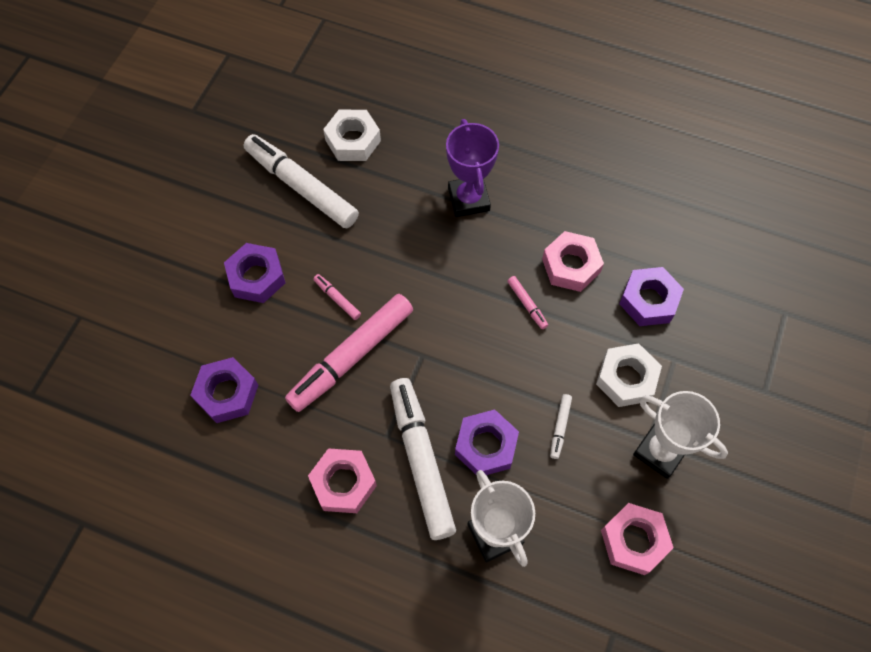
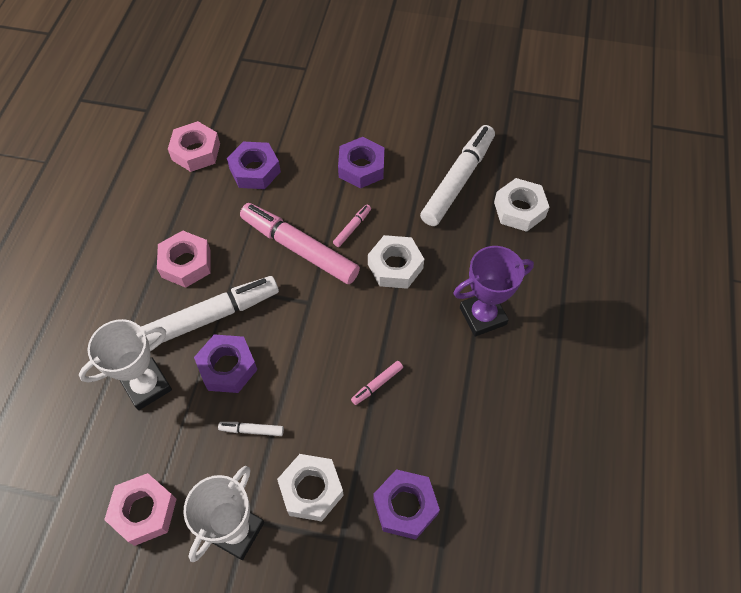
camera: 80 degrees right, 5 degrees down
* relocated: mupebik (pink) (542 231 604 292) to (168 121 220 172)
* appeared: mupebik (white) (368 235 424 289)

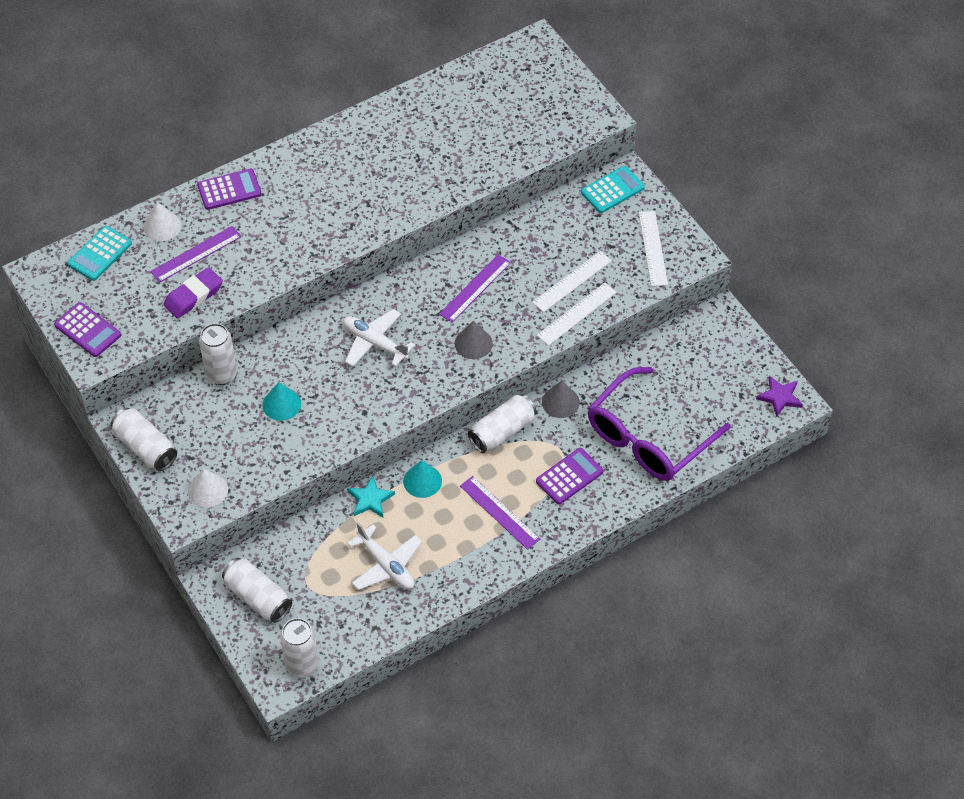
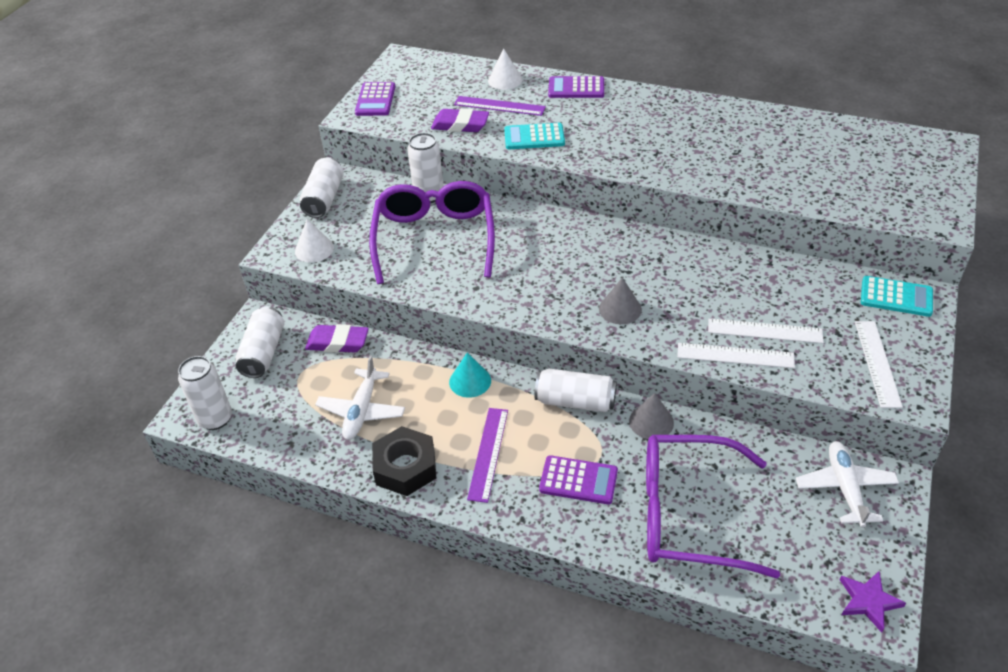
camera: 55 degrees right, 10 degrees down
* relocated: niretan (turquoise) (68 226 132 281) to (504 123 565 149)
* spun: niretan (purple) (197 169 262 210) = (548 76 604 98) 150 degrees clockwise
* exchanged: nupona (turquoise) (262 382 301 421) to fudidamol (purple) (369 181 495 284)
* relocated: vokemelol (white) (343 309 415 367) to (796 441 899 528)
* missing: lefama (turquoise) (347 475 395 517)
* missing: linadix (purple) (439 254 511 323)
* spun: linadix (white) (639 211 668 286) = (855 321 903 408) 45 degrees counterclockwise
* appeared: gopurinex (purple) (305 324 369 353)
* appeared: mupebik (black) (372 426 436 496)

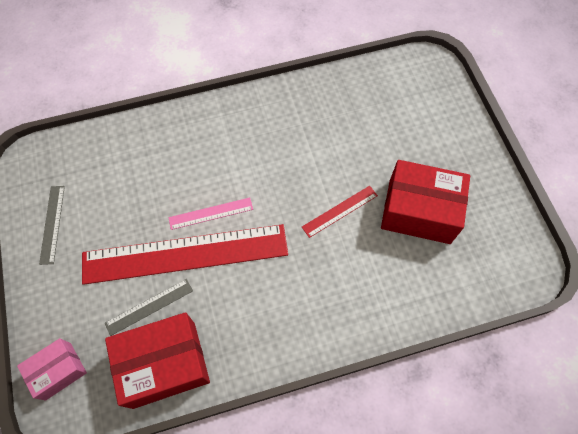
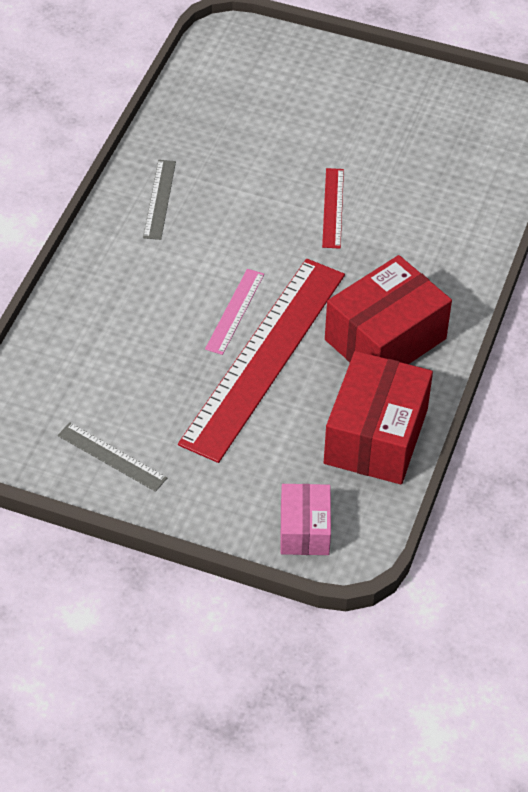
camera: 55 degrees left, 15 degrees down
* relocated: linadix (grey) (105 279 193 336) to (143 160 176 240)
* relocated: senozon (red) (381 160 470 244) to (325 255 452 364)

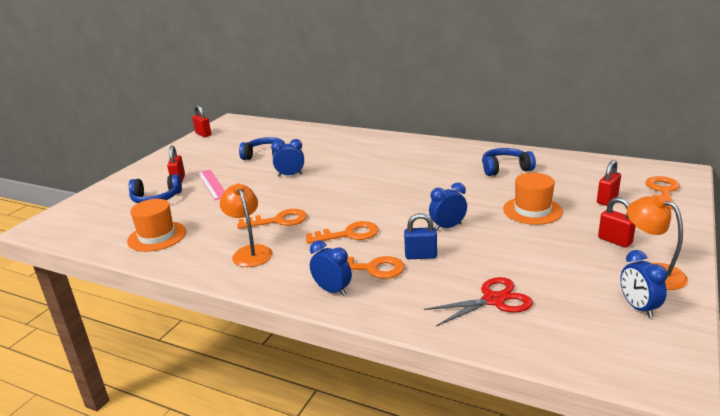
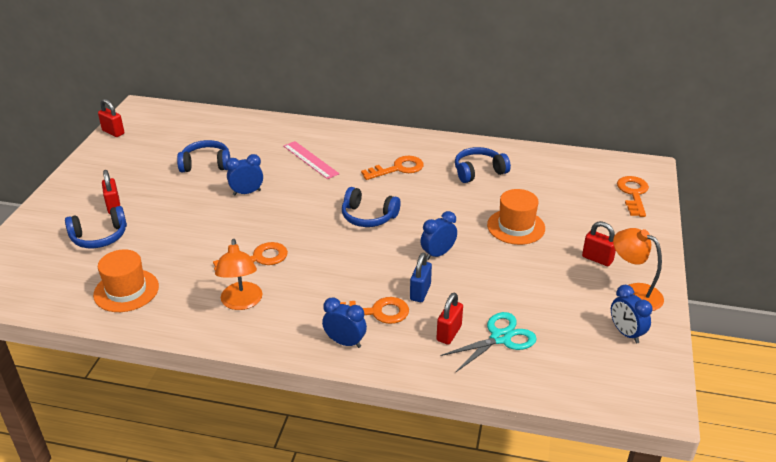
camera: 15 degrees left, 10 degrees up
* relocated: linadix (pink) (198 170 225 200) to (283 141 339 179)
* spun: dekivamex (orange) (220 183 273 267) = (215 239 263 310) 150 degrees counterclockwise
* relocated: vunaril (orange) (306 221 378 244) to (361 156 424 180)
* spun: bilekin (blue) (404 213 437 259) = (410 253 432 302) 60 degrees counterclockwise
* colour: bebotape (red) (424 277 533 326) to bebotape (turquoise) (440 312 537 372)
* relocated: bilekin (red) (597 160 621 206) to (436 293 463 345)
* appeared: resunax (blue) (342 187 401 227)

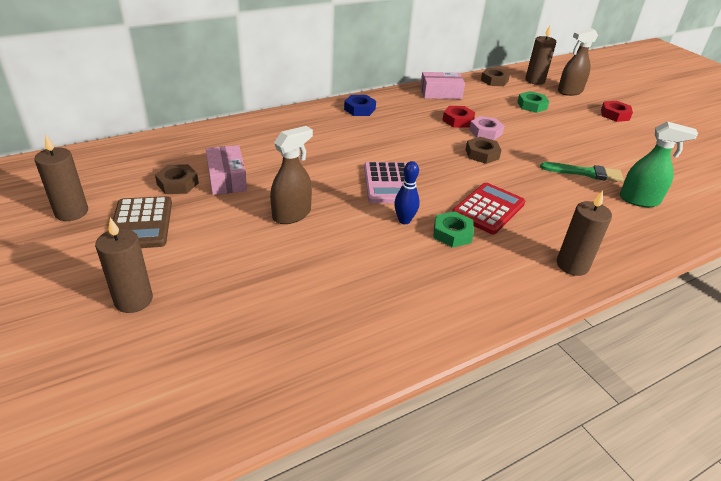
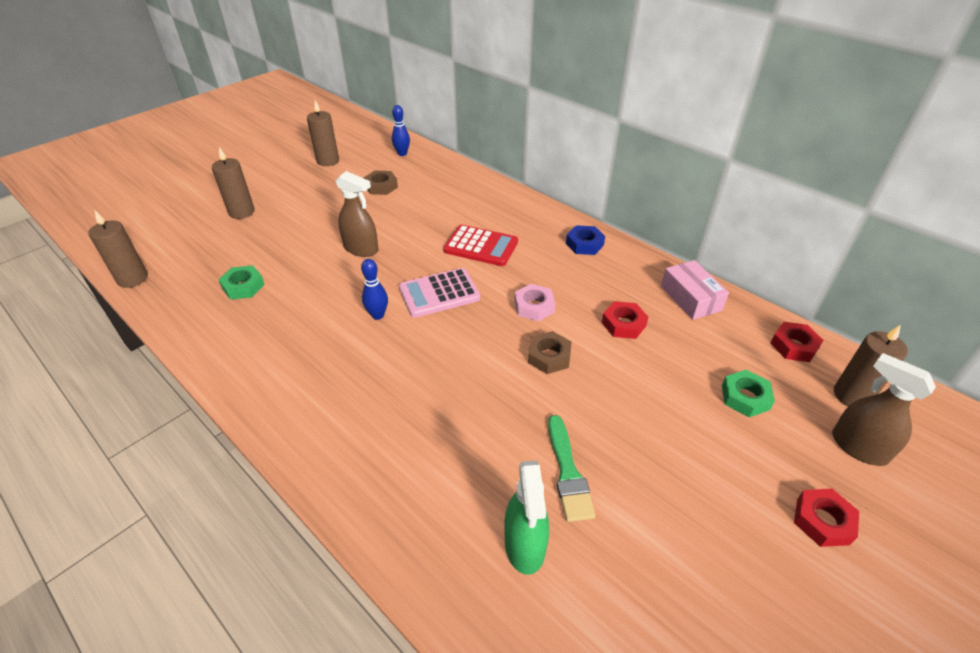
camera: 75 degrees right, 5 degrees up
* missing: niretan (brown) (113 196 172 248)
* missing: senozon (pink) (206 145 247 195)
* relocated: mupebik (green) (433 211 474 248) to (219 265 265 300)
* relocated: niretan (red) (452 183 525 234) to (443 225 518 266)
* relocated: mupebik (pink) (469 116 504 140) to (514 284 555 321)
* colour: mupebik (brown) (481 68 510 86) to mupebik (red) (770 322 823 362)
* relocated: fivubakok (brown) (557 191 612 276) to (89 211 148 288)
* appeared: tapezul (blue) (392 105 410 156)

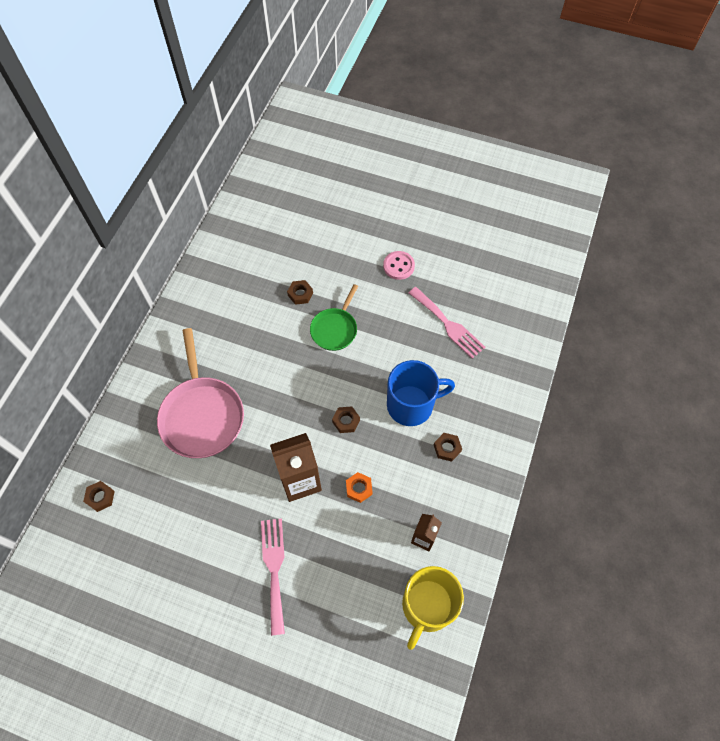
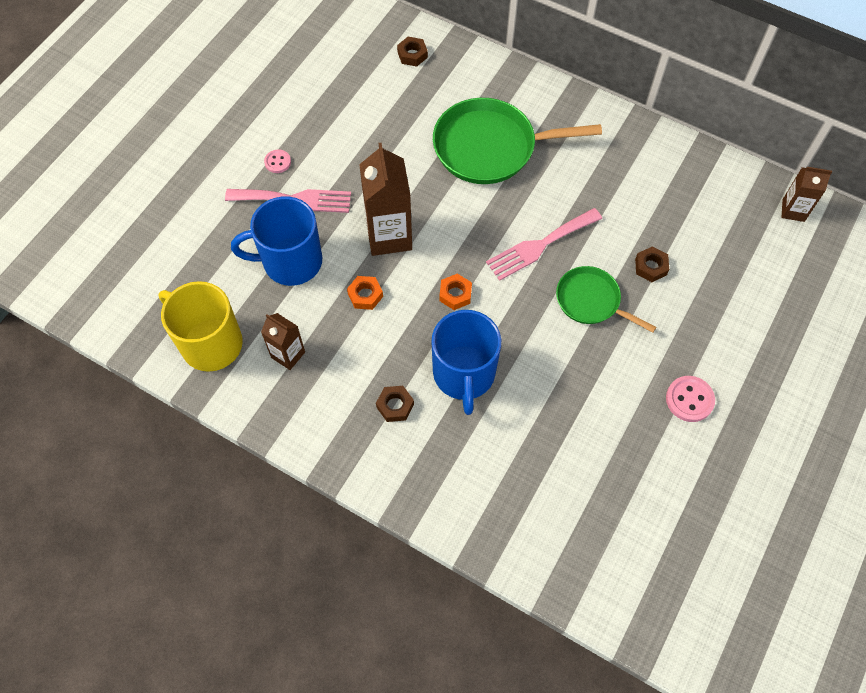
camera: 100 degrees right, 0 degrees up
* colour: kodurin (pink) (157 328 244 458) to kodurin (green) (433 98 602 184)
* colour: mupebik (brown) (332 407 360 433) to mupebik (orange) (439 274 472 310)
* relocated: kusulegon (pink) (409 287 485 359) to (486 208 602 281)
* appeared: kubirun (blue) (231 196 322 286)
* appeared: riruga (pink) (264 150 291 173)
* appeared: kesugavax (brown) (782 167 832 222)

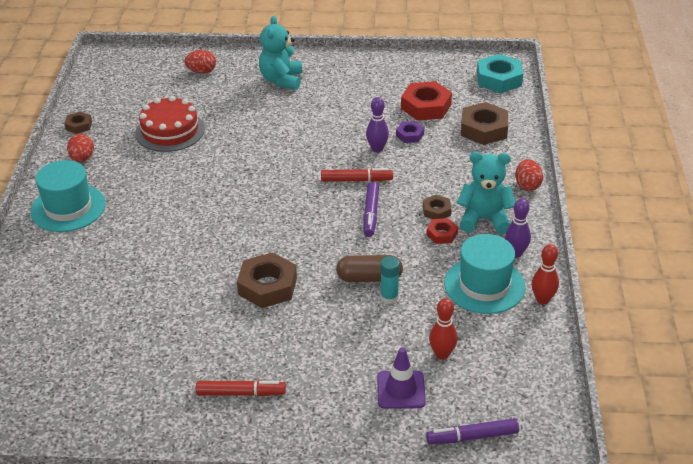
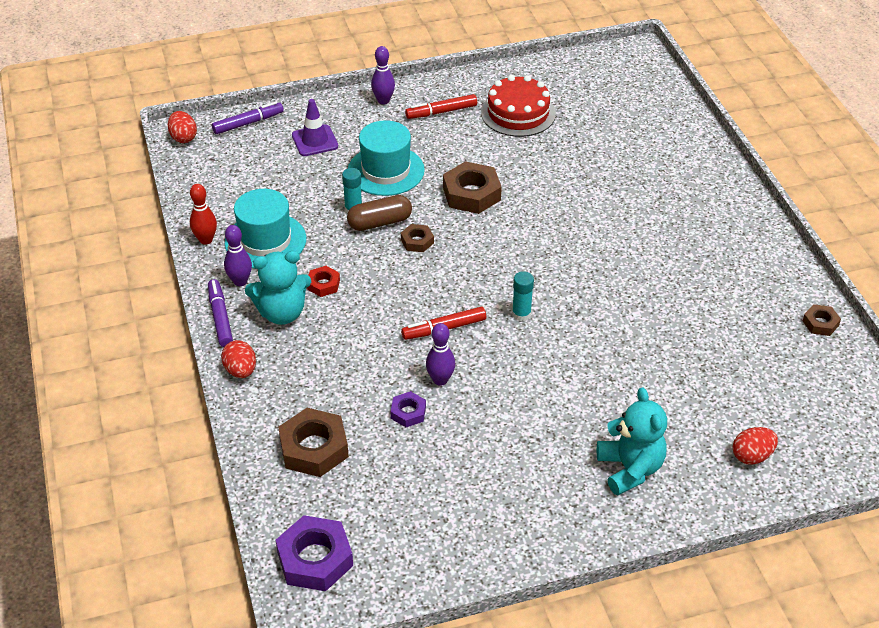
camera: 160 degrees right, 5 degrees up
* relocated: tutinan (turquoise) (30 160 106 232) to (348 120 425 196)
* relocated: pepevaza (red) (67 134 94 162) to (168 111 197 143)
* relocated: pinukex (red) (135 96 205 152) to (481 75 556 137)
* relocated: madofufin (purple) (363 182 379 237) to (208 279 233 347)
* missing: mupebik (red) (401 81 452 121)
* relocated: mupebik (brown) (423 195 451 219) to (401 224 434 252)
* missing: tapezul (red) (429 298 458 360)
* colour: mupebik (turquoise) (477 54 523 93) to mupebik (purple) (276 515 353 591)
* appeared: tapezul (purple) (371 46 395 104)
* appeared: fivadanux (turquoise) (512 271 534 321)

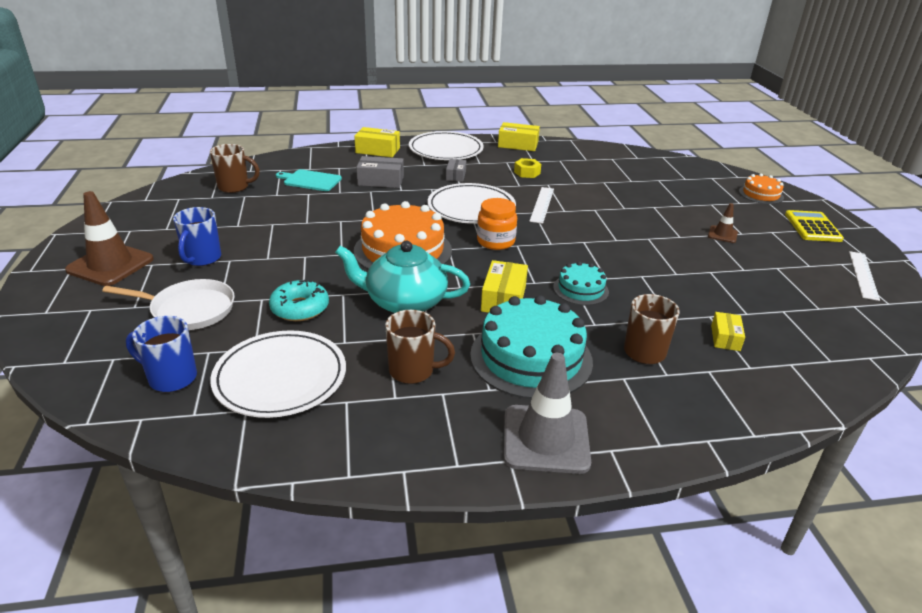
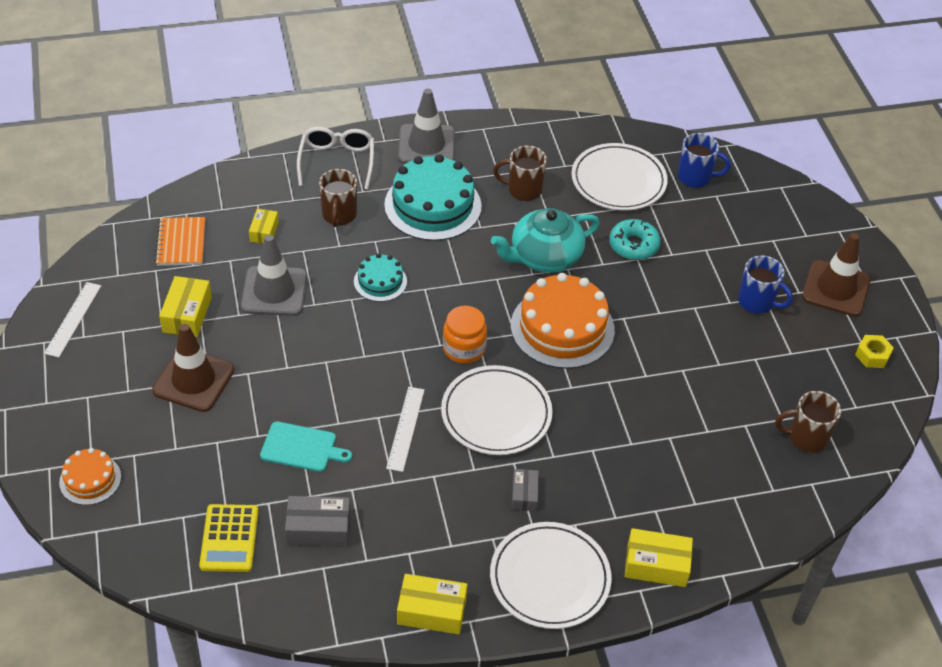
camera: 175 degrees right, 15 degrees up
* missing: kodurin (white) (102 279 235 330)
* spun: kubirun (blue) (173 207 221 266) = (738 255 793 314) 120 degrees clockwise
* relocated: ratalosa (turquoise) (276 169 342 191) to (260 421 352 472)
* spun: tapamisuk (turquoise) (335 241 470 313) = (491 208 600 273) 150 degrees clockwise
* relocated: senozon (grey) (356 156 404 188) to (285 496 350 547)
* relocated: senozon (yellow) (481 260 528 313) to (159 276 212 337)
* relocated: mupebik (yellow) (514 158 541 178) to (855 335 894 368)
* size: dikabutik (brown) (708 203 738 243) = (152 324 235 412) x2.03
* relocated: niretan (yellow) (785 210 844 242) to (199 504 259 572)
* appeared: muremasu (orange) (155 217 205 266)
* appeared: dikabutik (grey) (241 234 307 316)
* appeared: fudidamol (white) (297 127 374 190)

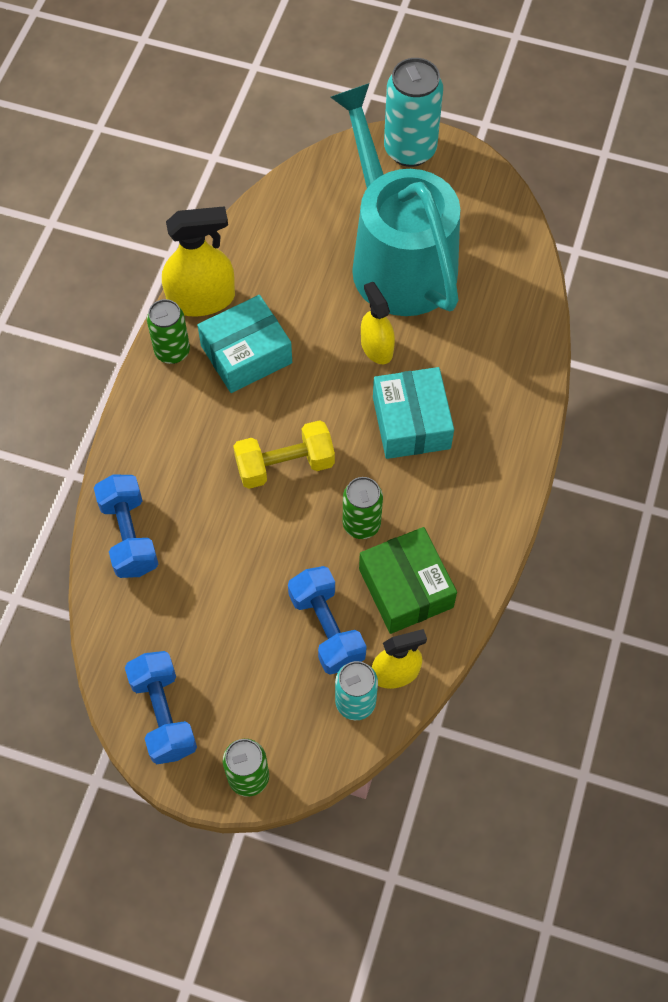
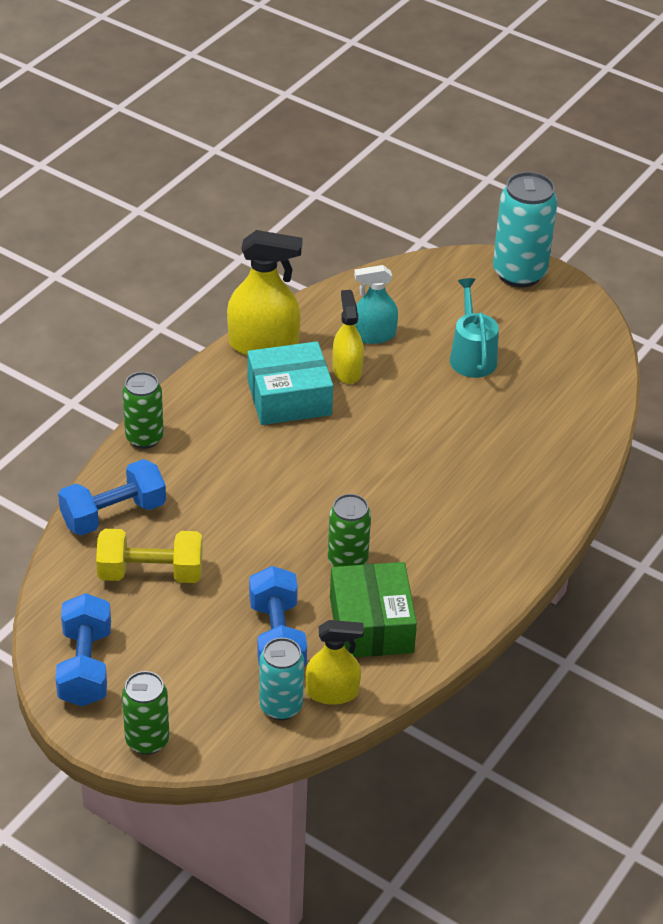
camera: 15 degrees right, 20 degrees down
* spun: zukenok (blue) (94 475 158 578) = (58 459 166 535) 60 degrees clockwise
* relocated: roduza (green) (147 299 190 364) to (122 372 164 449)
* relocated: zukenok (yellow) (233 420 335 489) to (96 529 203 583)
* size: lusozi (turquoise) (330 83 460 316) = (450 278 499 378) x0.43
* relocated: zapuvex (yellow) (361 282 395 364) to (332 290 364 384)
* missing: senozon (turquoise) (373 367 454 459)
* appeared: zapuvex (turquoise) (354 265 398 344)

